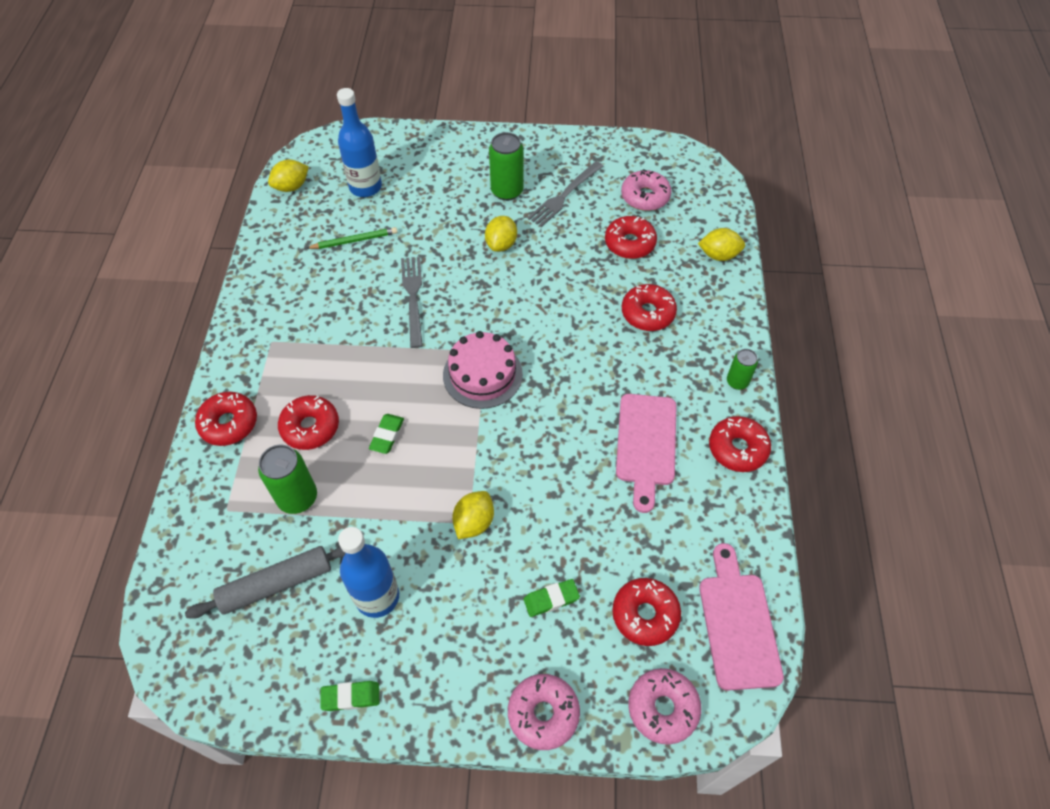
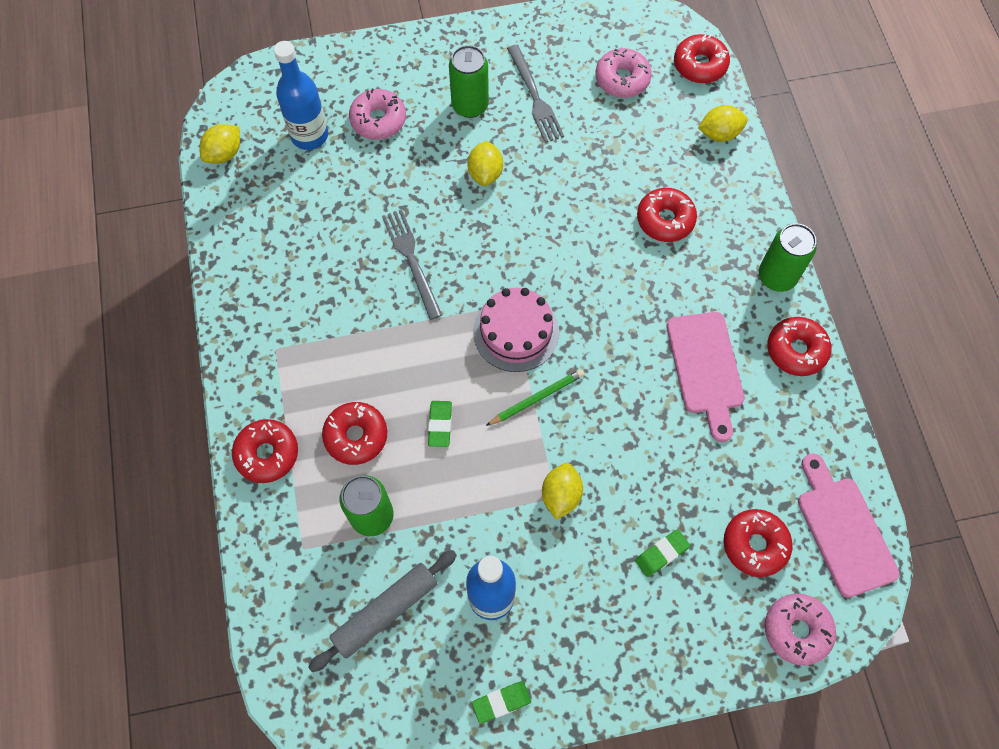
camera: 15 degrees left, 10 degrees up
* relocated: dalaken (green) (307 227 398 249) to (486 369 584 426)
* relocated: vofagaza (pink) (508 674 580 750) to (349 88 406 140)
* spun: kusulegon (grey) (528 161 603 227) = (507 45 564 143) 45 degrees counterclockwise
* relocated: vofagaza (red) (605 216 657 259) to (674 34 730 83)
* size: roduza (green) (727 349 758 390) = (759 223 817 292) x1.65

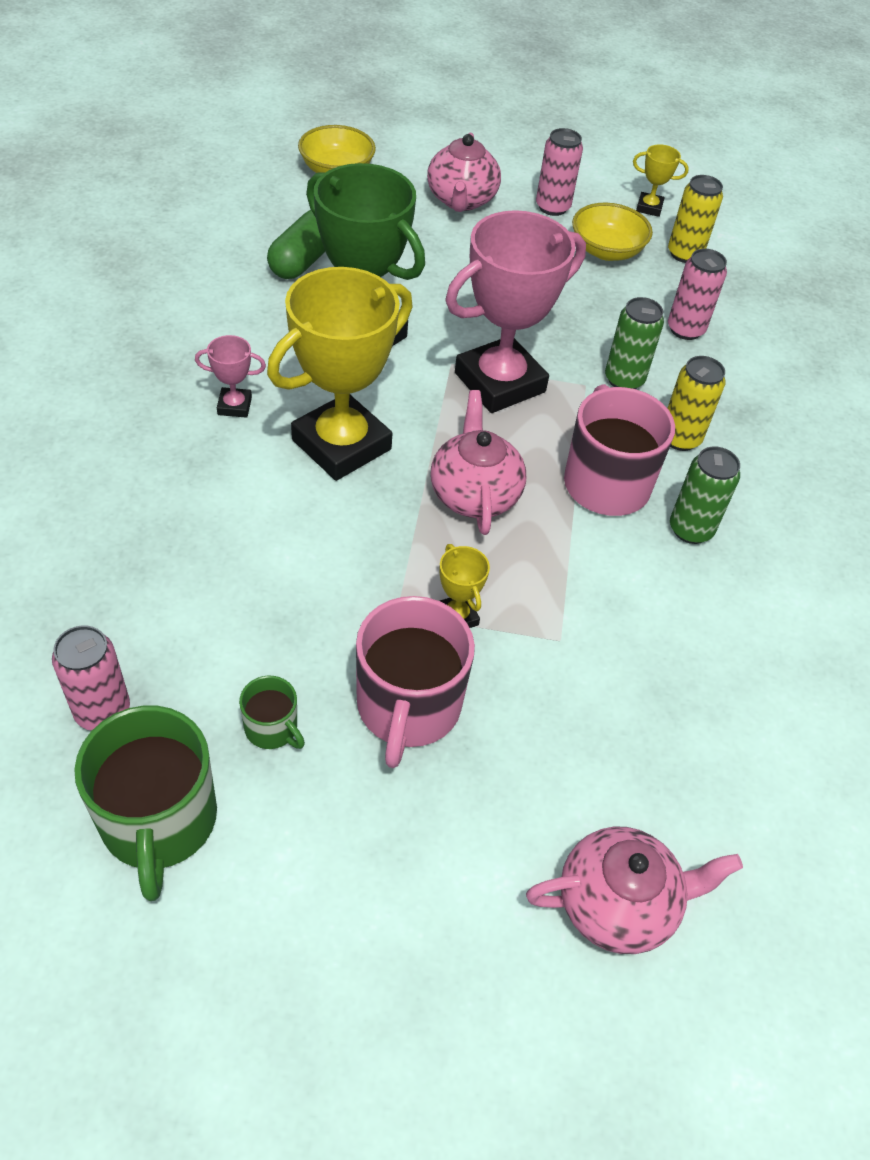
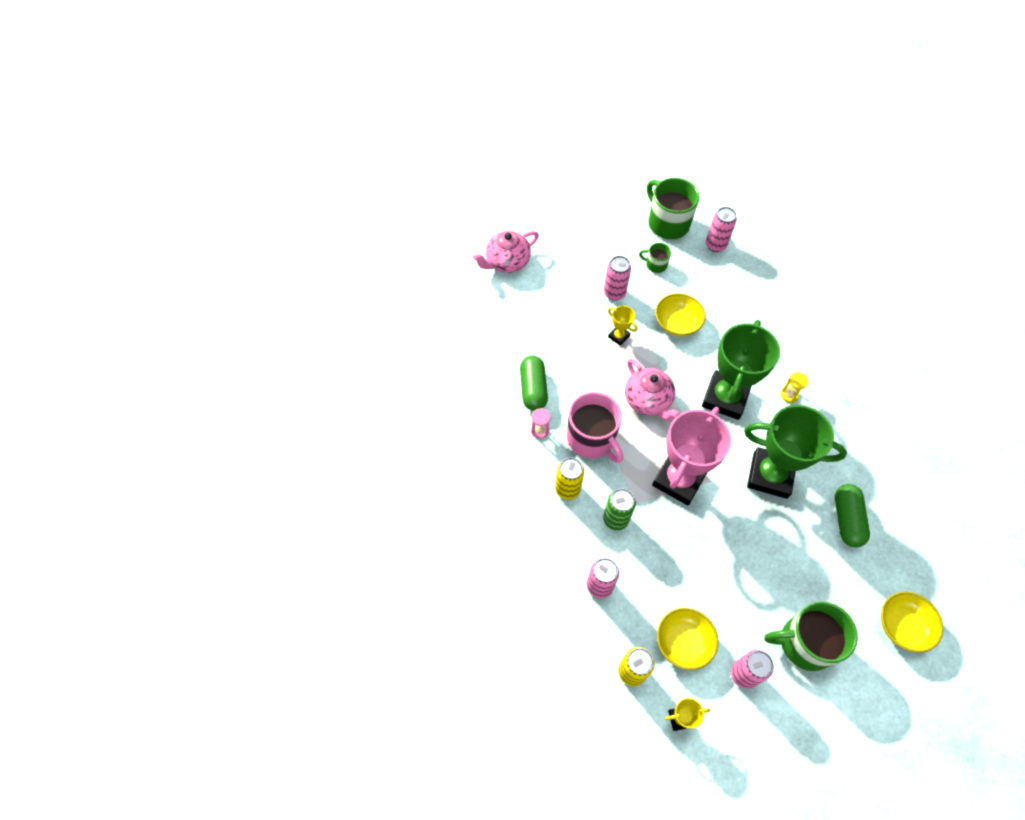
camera: 160 degrees right, 10 degrees up
* exchanged: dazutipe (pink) (195 335 266 418) to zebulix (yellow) (781 372 809 403)
* colour: dazutipe (yellow) (267 267 413 481) to dazutipe (green) (702 320 780 420)
* exchanged: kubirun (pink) (356 596 475 768) to roduza (pink) (603 256 631 301)
* exchanged: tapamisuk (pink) (427 133 501 212) to kubirun (green) (764 601 858 671)
* exchanged: roduza (green) (670 446 740 544) to zebulix (pink) (531 408 550 439)
* appeared: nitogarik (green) (520 356 548 411)
* appeared: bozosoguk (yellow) (655 293 706 337)

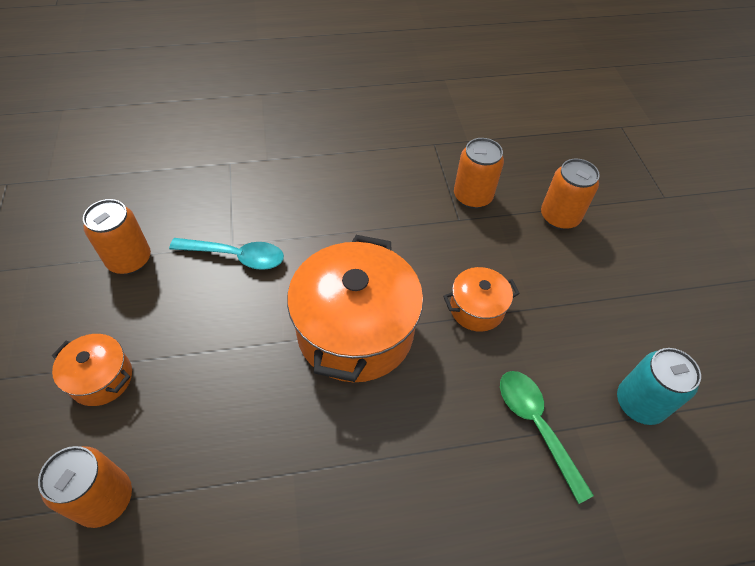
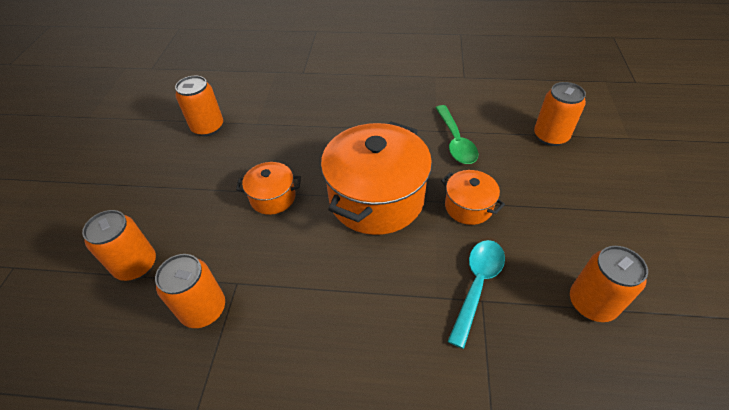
camera: 160 degrees left, 5 degrees down
* relocated: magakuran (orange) (52 334 132 406) to (441 170 505 225)
* spun: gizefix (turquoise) (169 238 284 270) = (447 240 505 349) 90 degrees clockwise
* relocated: gizefix (green) (500 371 594 504) to (436 105 478 164)
* colour: roduza (turquoise) (617 348 701 425) to roduza (orange) (175 76 223 136)

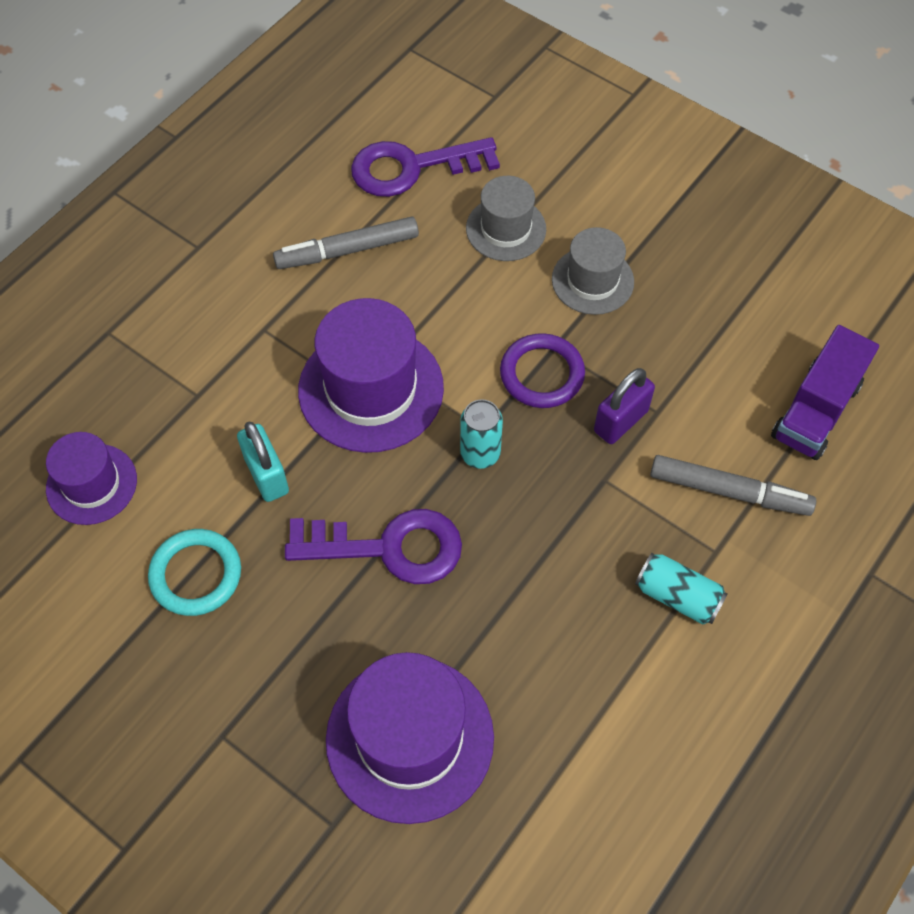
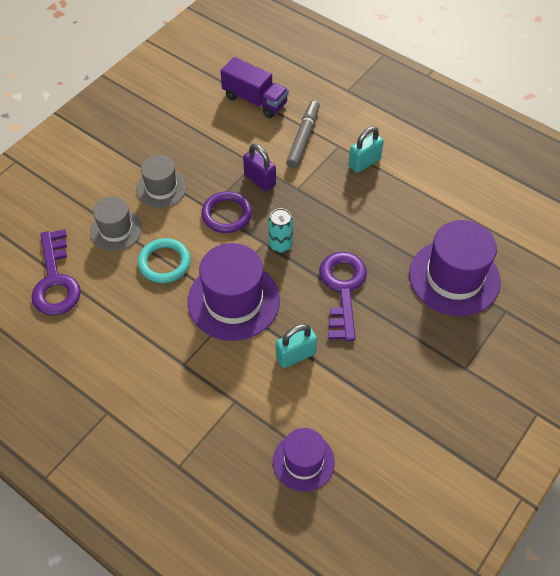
camera: 90 degrees left, 5 degrees down
* relocated: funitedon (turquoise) (148 529 241 616) to (138 238 191 283)
* missing: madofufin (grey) (273 216 419 269)
* exchanged: roduza (turquoise) (635 553 728 624) to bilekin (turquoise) (349 127 384 173)

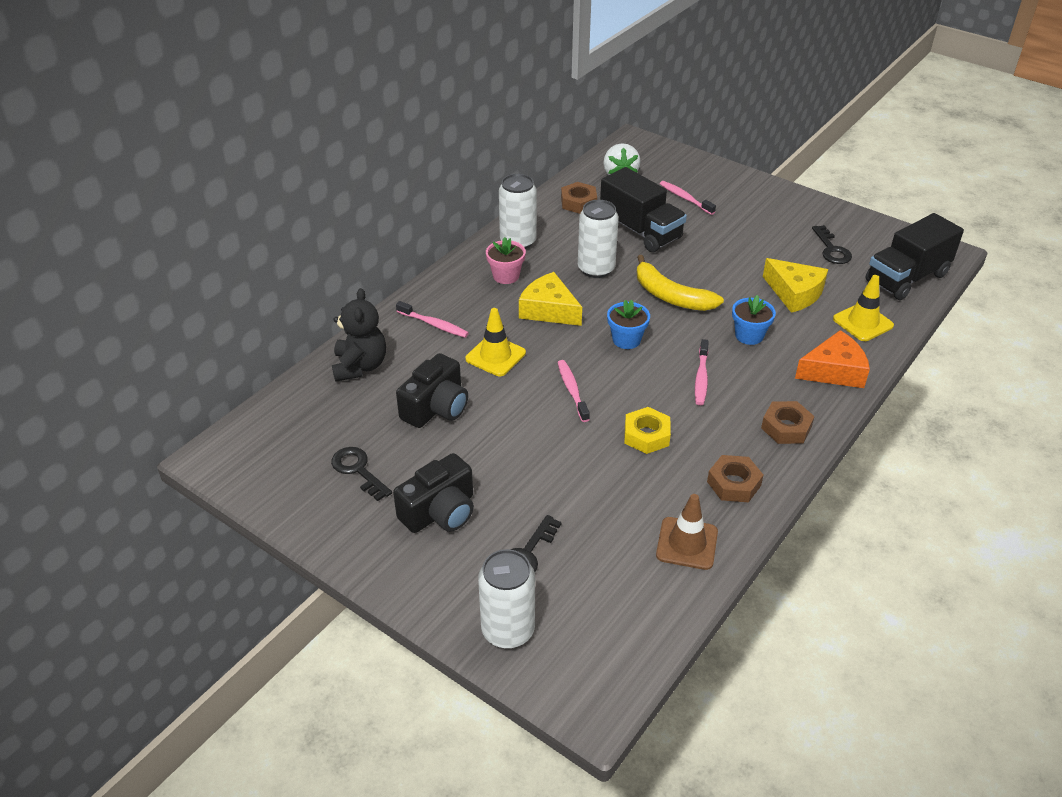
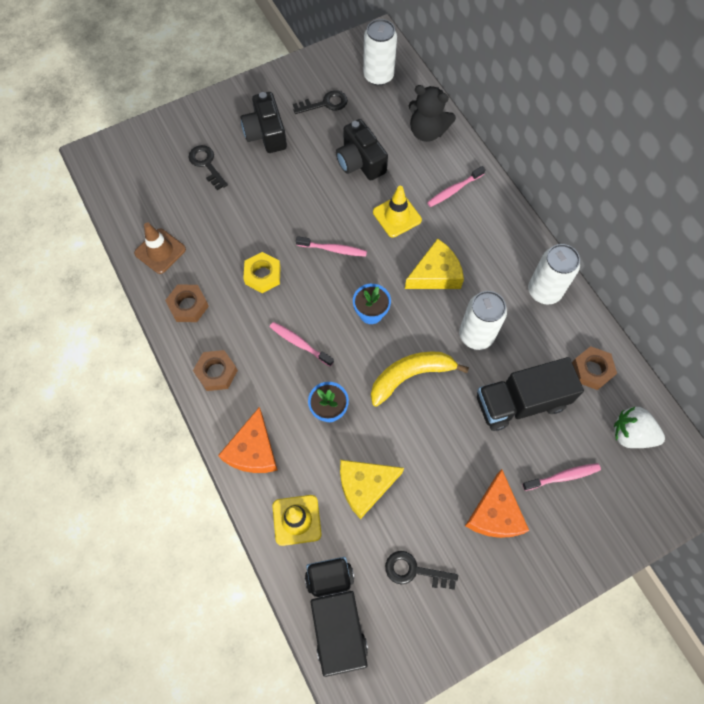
camera: 115 degrees right, 25 degrees up
* relocated: roduza (white) (478 549 535 648) to (363 19 397 86)
* missing: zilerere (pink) (486 237 526 284)
* appeared: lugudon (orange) (465 469 529 538)

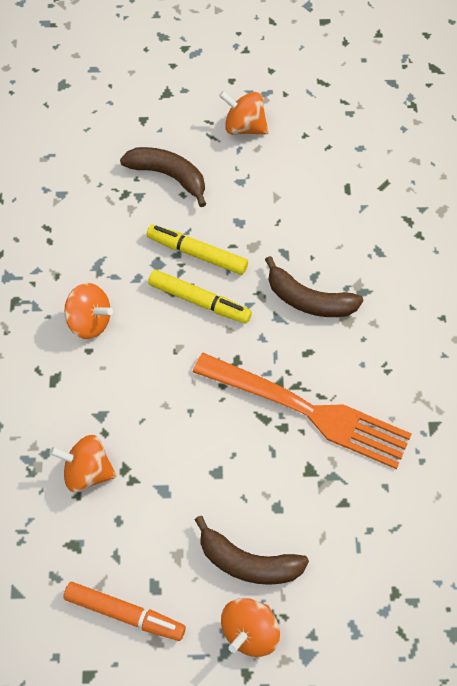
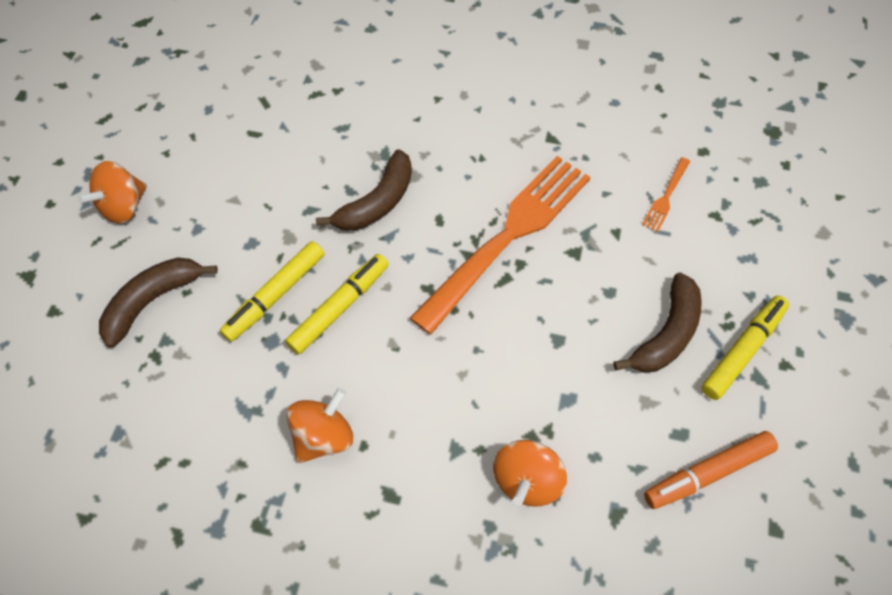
camera: 75 degrees left, 0 degrees up
* spun: madofufin (orange) (64 582 186 641) = (644 431 778 509) 150 degrees counterclockwise
* exchanged: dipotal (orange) (221 598 280 657) to madofufin (yellow) (701 296 789 400)
* appeared: kusulegon (orange) (642 157 690 232)

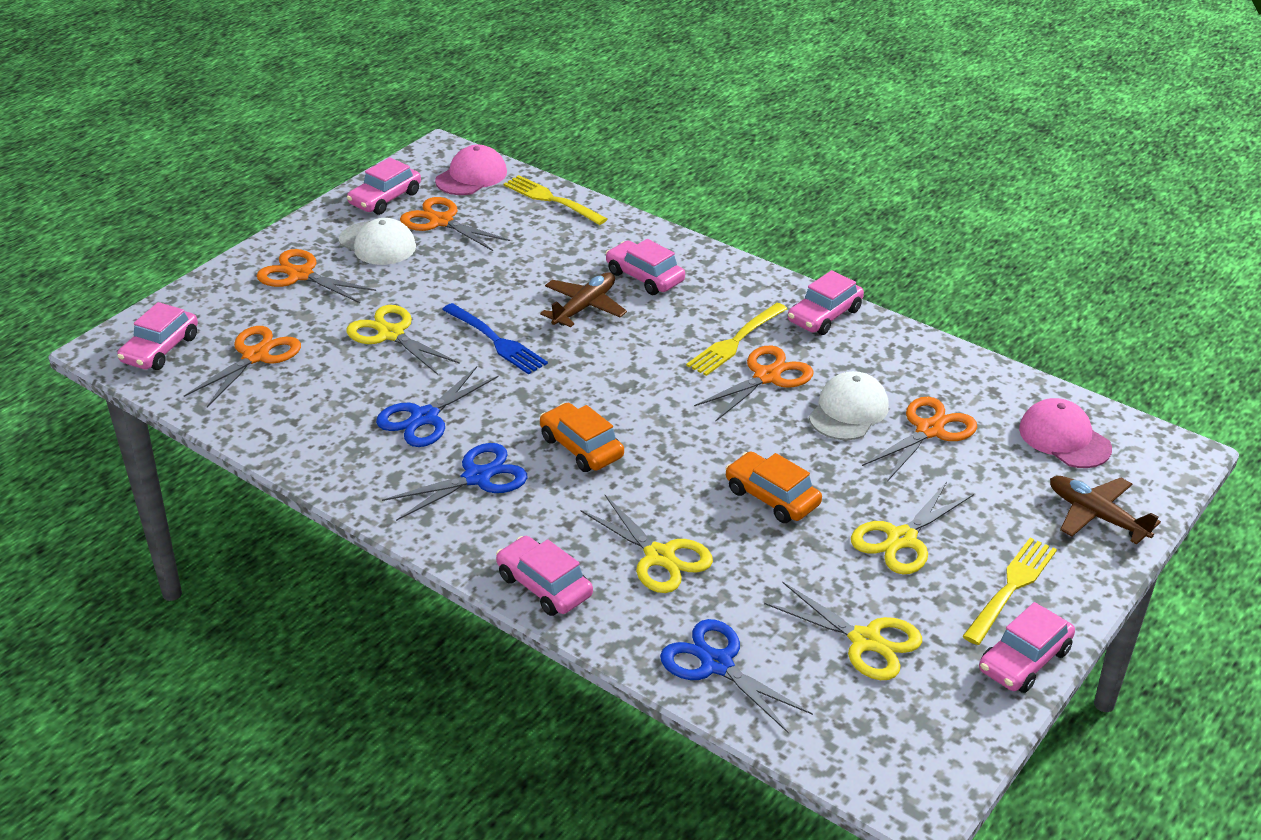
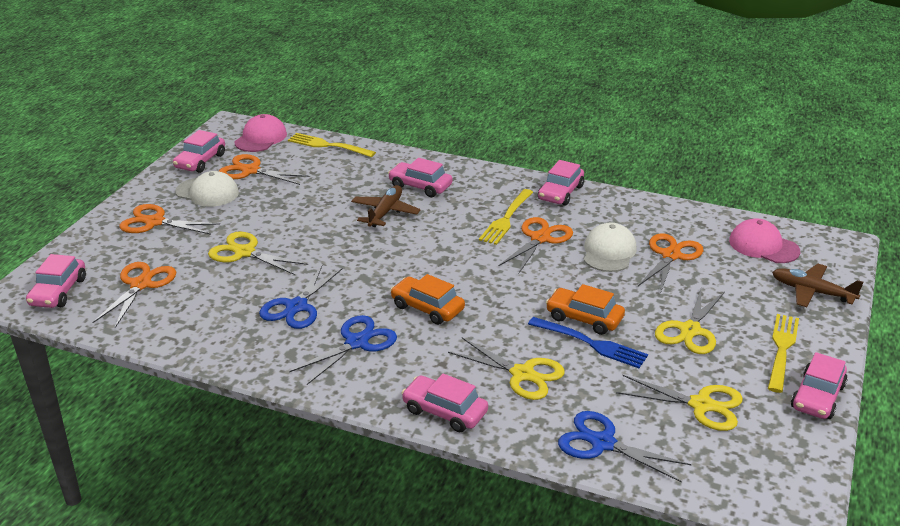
camera: 15 degrees left, 5 degrees down
* relocated: kusulegon (blue) (442 303 548 375) to (528 317 648 368)

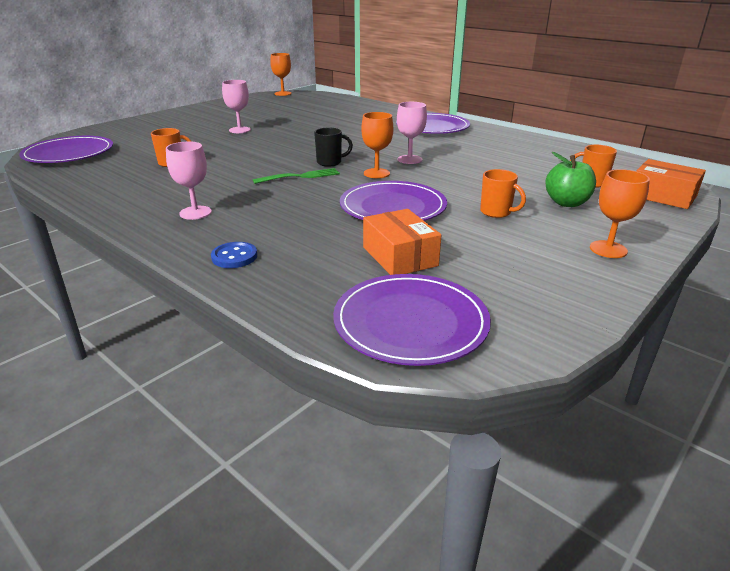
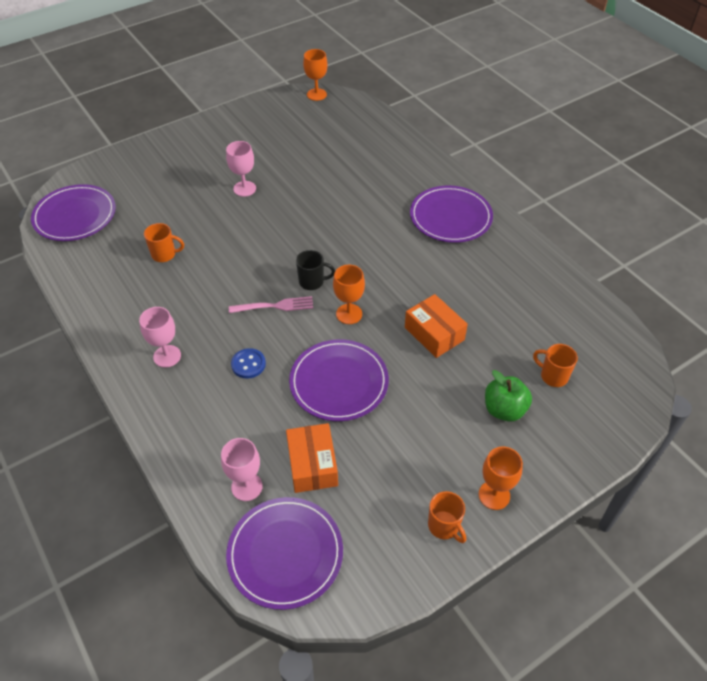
camera: 15 degrees right, 20 degrees up
* relocated: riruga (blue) (211 242 257 268) to (231 348 266 379)
* colour: kusulegon (green) (253 168 340 184) to kusulegon (pink) (229 296 313 313)
* relocated: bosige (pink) (397 102 427 164) to (221 438 263 501)
* relocated: kubirun (orange) (480 169 526 218) to (428 491 466 543)
* relocated: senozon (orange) (637 159 706 209) to (405 294 468 358)

